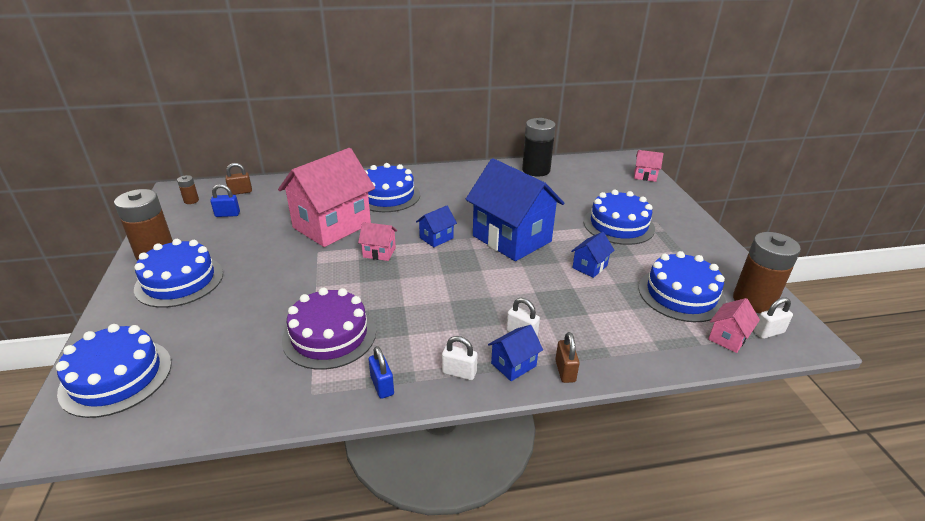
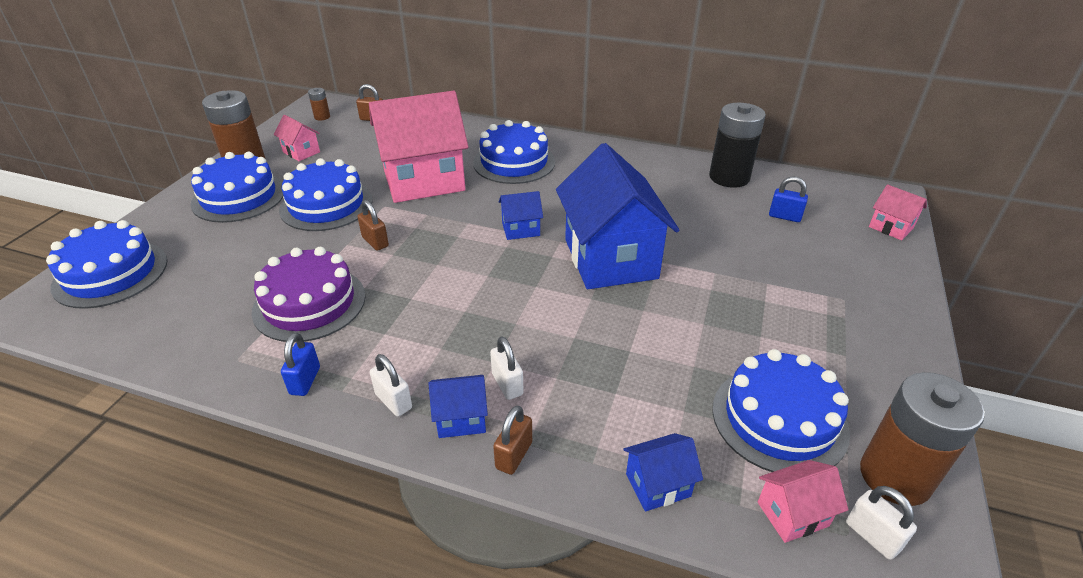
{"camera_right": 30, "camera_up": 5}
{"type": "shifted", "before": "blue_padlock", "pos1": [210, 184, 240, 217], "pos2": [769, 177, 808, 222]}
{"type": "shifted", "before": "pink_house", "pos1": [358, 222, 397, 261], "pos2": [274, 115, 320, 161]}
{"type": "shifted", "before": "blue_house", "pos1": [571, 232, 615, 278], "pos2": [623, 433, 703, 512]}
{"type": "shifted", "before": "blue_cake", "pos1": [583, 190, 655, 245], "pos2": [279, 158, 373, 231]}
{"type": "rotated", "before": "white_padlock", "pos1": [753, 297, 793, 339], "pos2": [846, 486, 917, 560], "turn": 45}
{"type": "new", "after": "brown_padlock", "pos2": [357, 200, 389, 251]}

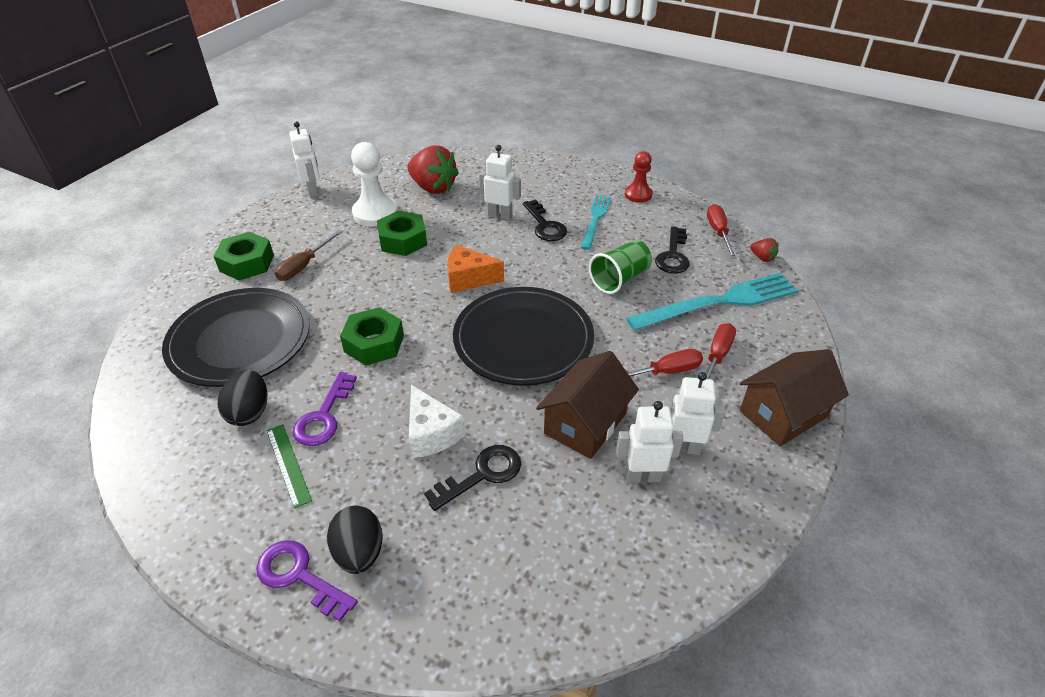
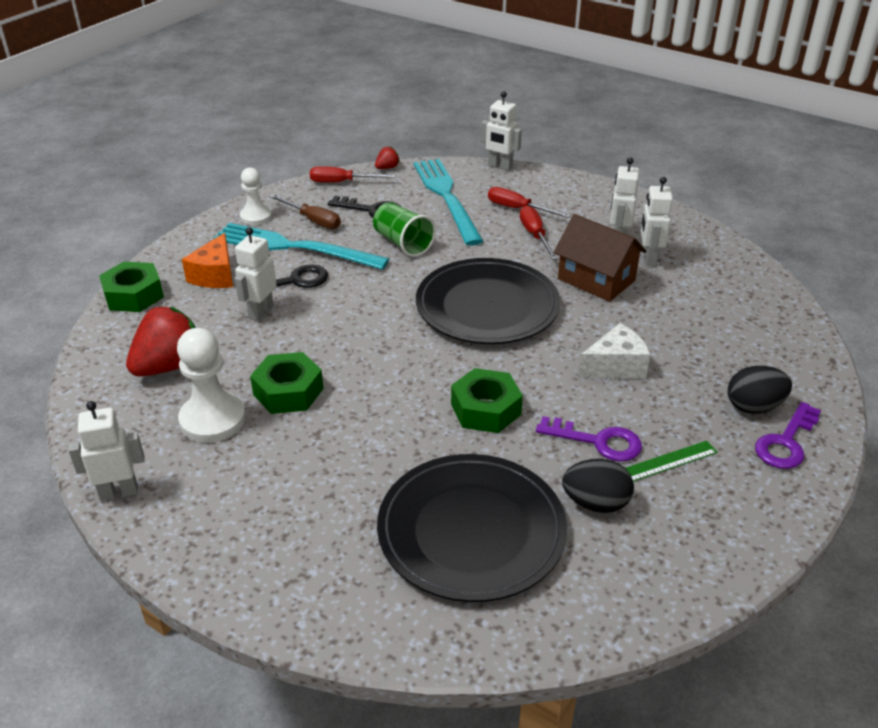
{"camera_right": -85, "camera_up": -5}
{"type": "shifted", "before": "green_nut", "pos1": [214, 232, 274, 280], "pos2": [99, 262, 164, 312]}
{"type": "shifted", "before": "brown_screwdriver", "pos1": [274, 229, 343, 281], "pos2": [269, 194, 341, 229]}
{"type": "gone", "before": "black_key", "pos1": [424, 445, 521, 511]}
{"type": "shifted", "before": "orange_cheese", "pos1": [447, 245, 504, 293], "pos2": [182, 233, 233, 288]}
{"type": "scaled", "before": "turquoise_fork", "pos1": [580, 195, 611, 250], "pos2": [214, 223, 389, 270], "scale": 1.69}
{"type": "repainted", "before": "red_pawn", "after": "white_pawn", "pos1": [625, 151, 653, 203], "pos2": [240, 168, 272, 225]}
{"type": "gone", "before": "brown_house", "pos1": [740, 349, 849, 446]}
{"type": "new", "after": "white_robot", "pos2": [481, 91, 522, 171]}

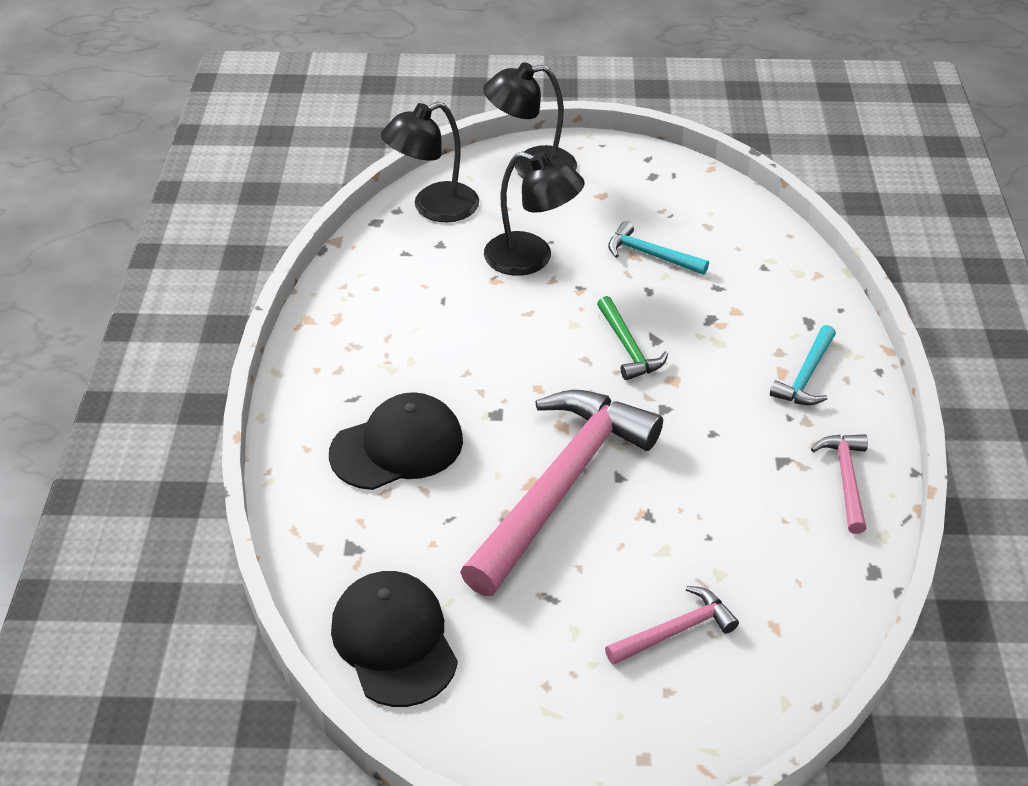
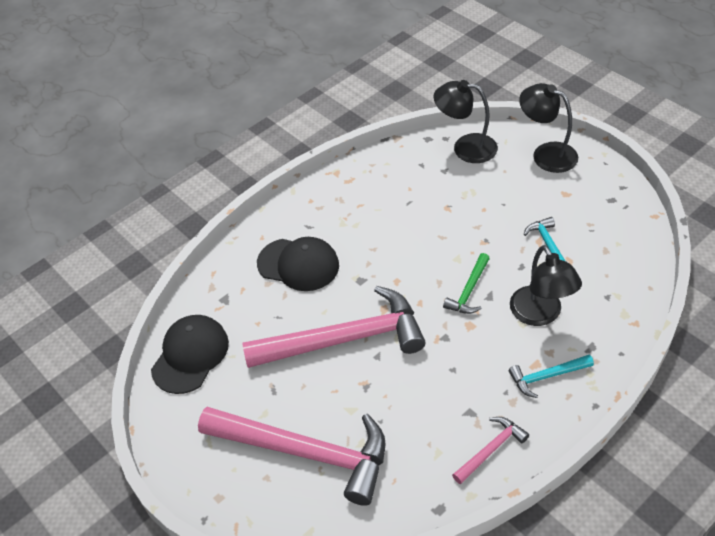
{"camera_right": 50, "camera_up": 5}
{"type": "shifted", "before": "black_lamp", "pos1": [484, 152, 585, 276], "pos2": [510, 245, 582, 326]}
{"type": "scaled", "before": "pink_hammer", "pos1": [605, 586, 739, 665], "pos2": [198, 407, 386, 506], "scale": 2.22}

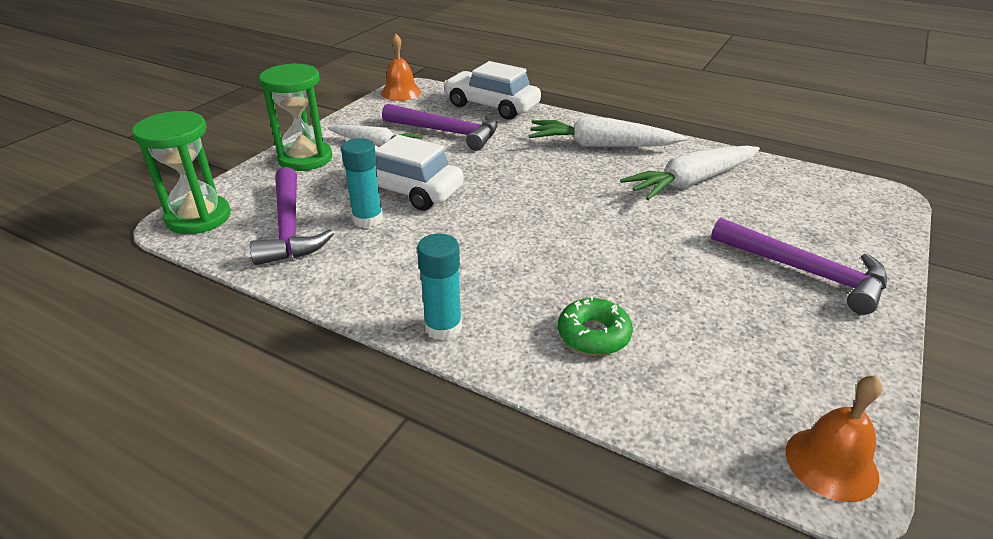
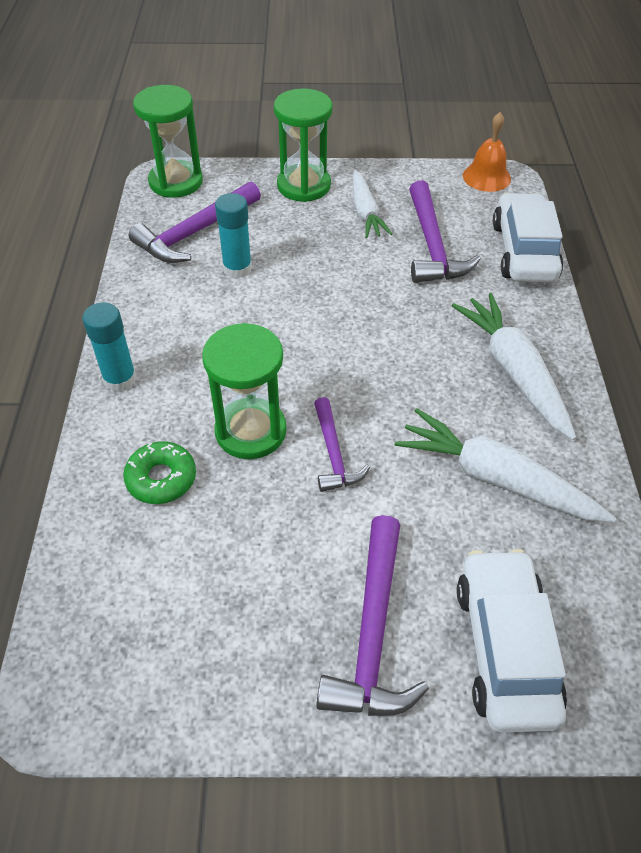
{"camera_right": 60, "camera_up": 15}
{"type": "shifted", "before": "white_car", "pos1": [342, 135, 464, 211], "pos2": [457, 549, 567, 732]}
{"type": "gone", "before": "orange_bell", "pos1": [786, 375, 882, 502]}
{"type": "new", "after": "green_hourglass", "pos2": [202, 323, 287, 459]}
{"type": "new", "after": "purple_hammer", "pos2": [314, 397, 370, 492]}

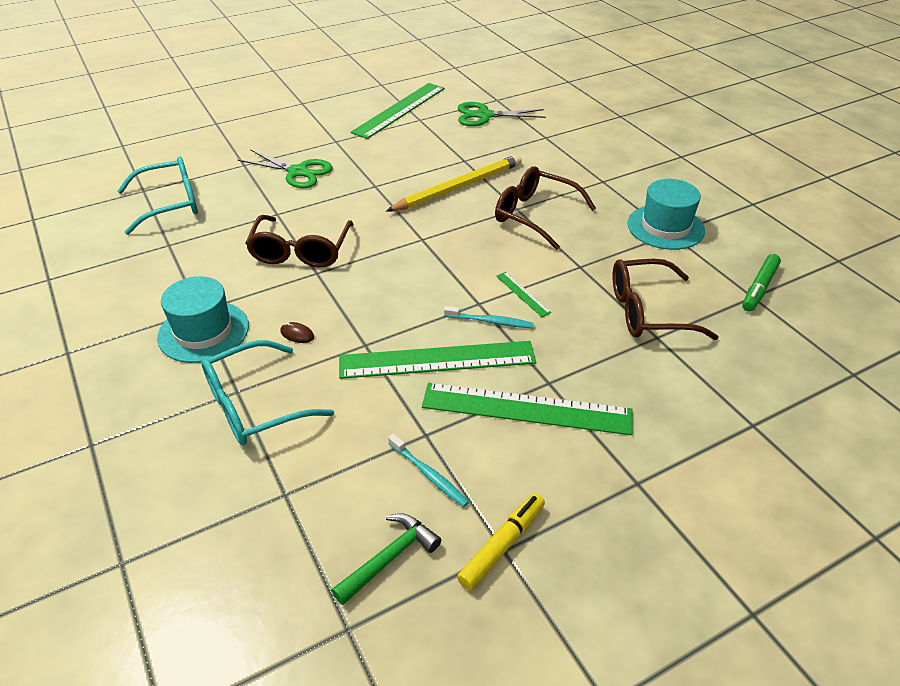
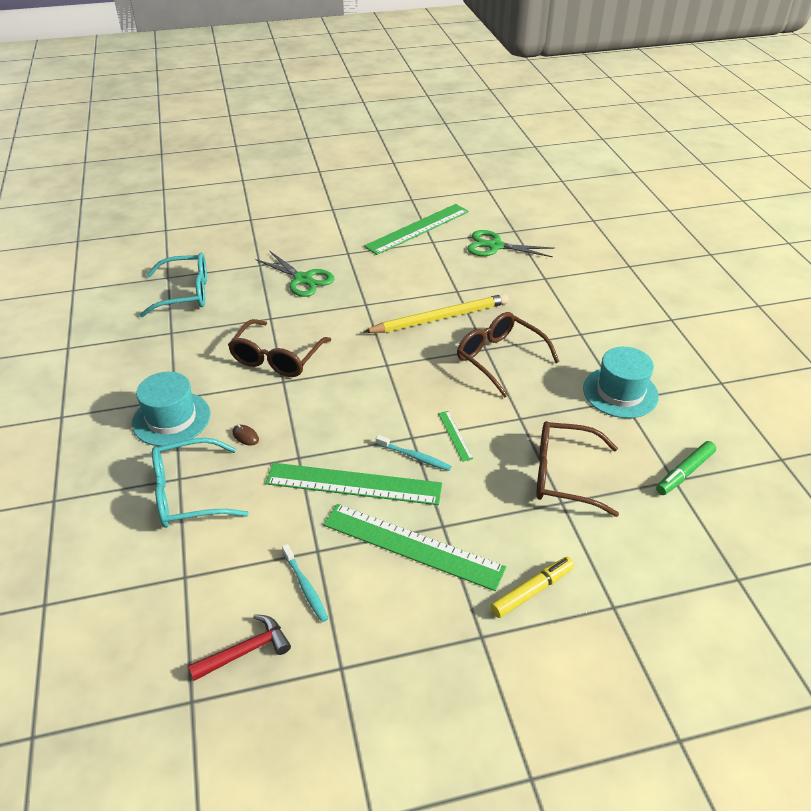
{"camera_right": 15, "camera_up": 0}
{"type": "repainted", "before": "green_hammer", "after": "red_hammer", "pos1": [331, 513, 441, 605], "pos2": [188, 614, 291, 681]}
{"type": "shifted", "before": "yellow_marker", "pos1": [457, 493, 545, 590], "pos2": [491, 557, 574, 618]}

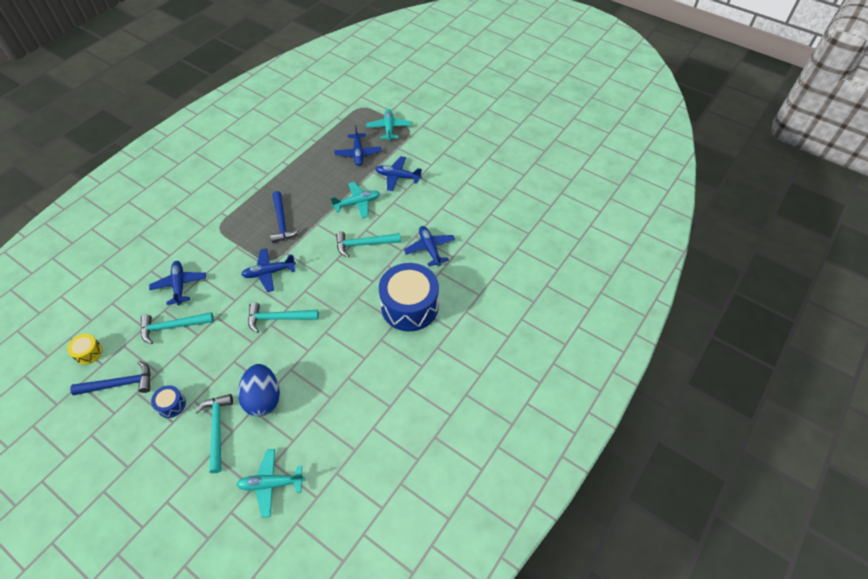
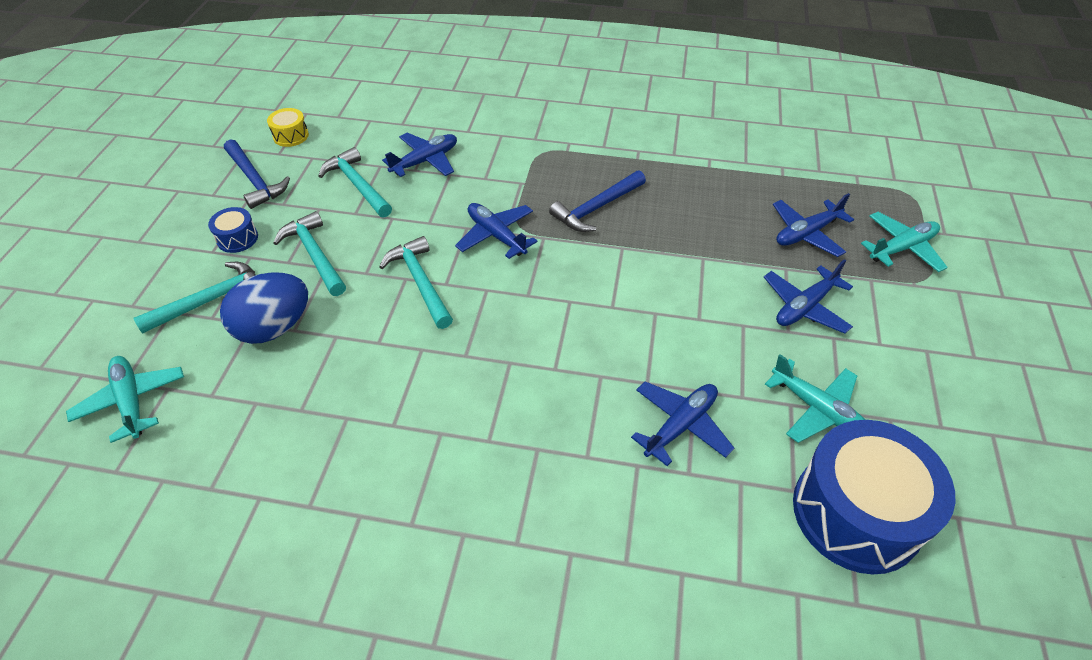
{"camera_right": 65, "camera_up": -5}
{"type": "shifted", "before": "turquoise_plane", "pos1": [331, 182, 380, 218], "pos2": [765, 354, 865, 443]}
{"type": "shifted", "before": "turquoise_hammer", "pos1": [336, 231, 401, 257], "pos2": [273, 211, 346, 296]}
{"type": "rotated", "before": "blue_plane", "pos1": [375, 156, 422, 191], "pos2": [764, 259, 853, 334], "turn": -120}
{"type": "shifted", "before": "blue_drum", "pos1": [379, 263, 439, 331], "pos2": [793, 420, 955, 574]}

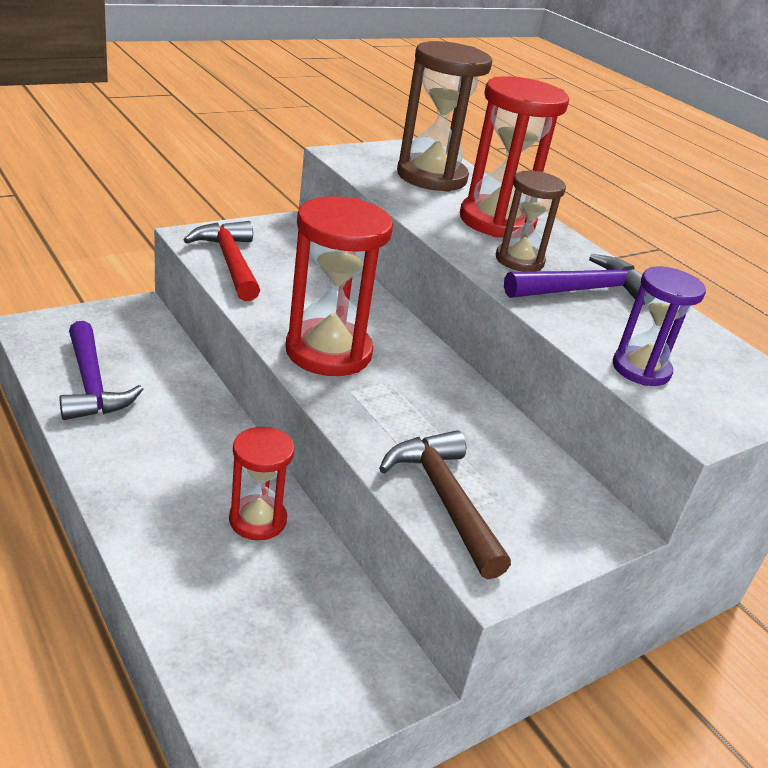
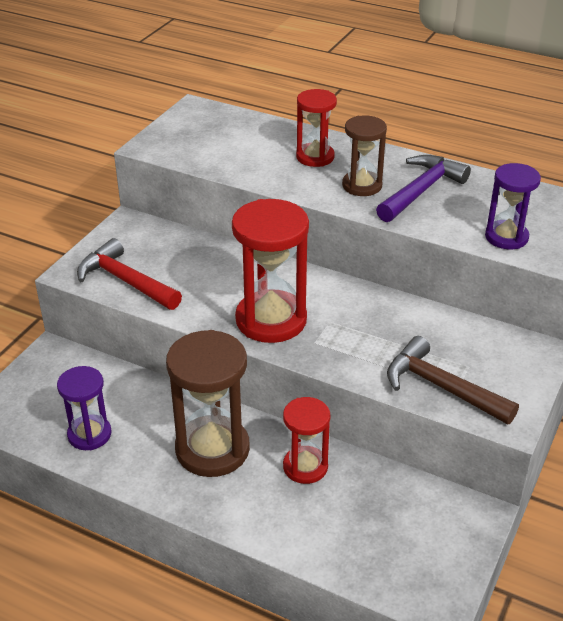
{"camera_right": -25, "camera_up": 5}
{"type": "swapped", "before": "purple_hammer", "after": "purple_hourglass", "pos1": [59, 321, 143, 420], "pos2": [57, 366, 111, 450]}
{"type": "shifted", "before": "brown_hourglass", "pos1": [397, 41, 492, 192], "pos2": [166, 330, 250, 477]}
{"type": "scaled", "before": "red_hourglass", "pos1": [460, 76, 569, 238], "pos2": [296, 89, 337, 167], "scale": 0.6}

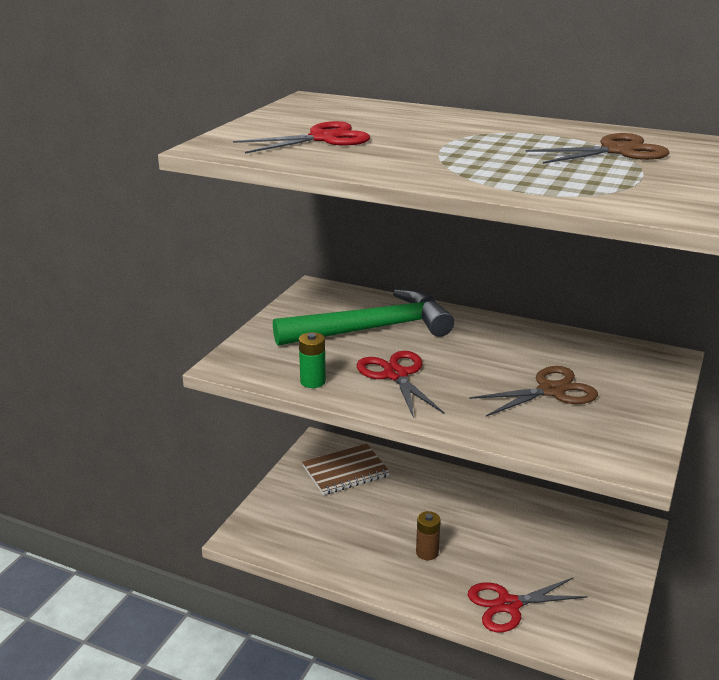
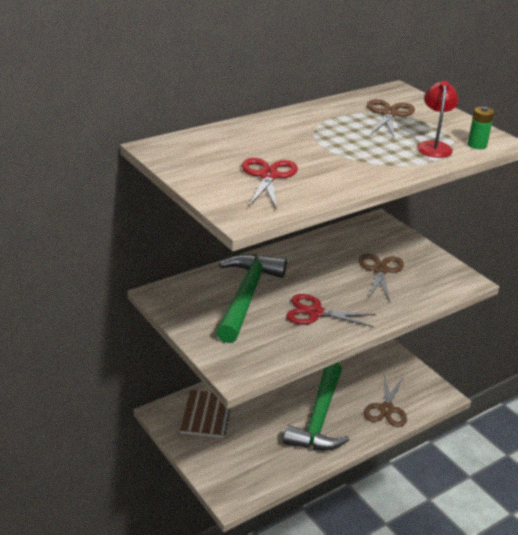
{"camera_right": -60, "camera_up": 5}
{"type": "shifted", "before": "green_battery", "pos1": [299, 332, 326, 388], "pos2": [468, 107, 494, 149]}
{"type": "swapped", "before": "brown_battery", "after": "green_hammer", "pos1": [416, 511, 441, 560], "pos2": [283, 363, 349, 451]}
{"type": "repainted", "before": "red_scissors", "after": "brown_scissors", "pos1": [468, 578, 588, 632], "pos2": [364, 376, 407, 427]}
{"type": "new", "after": "red_lamp", "pos2": [417, 81, 458, 158]}

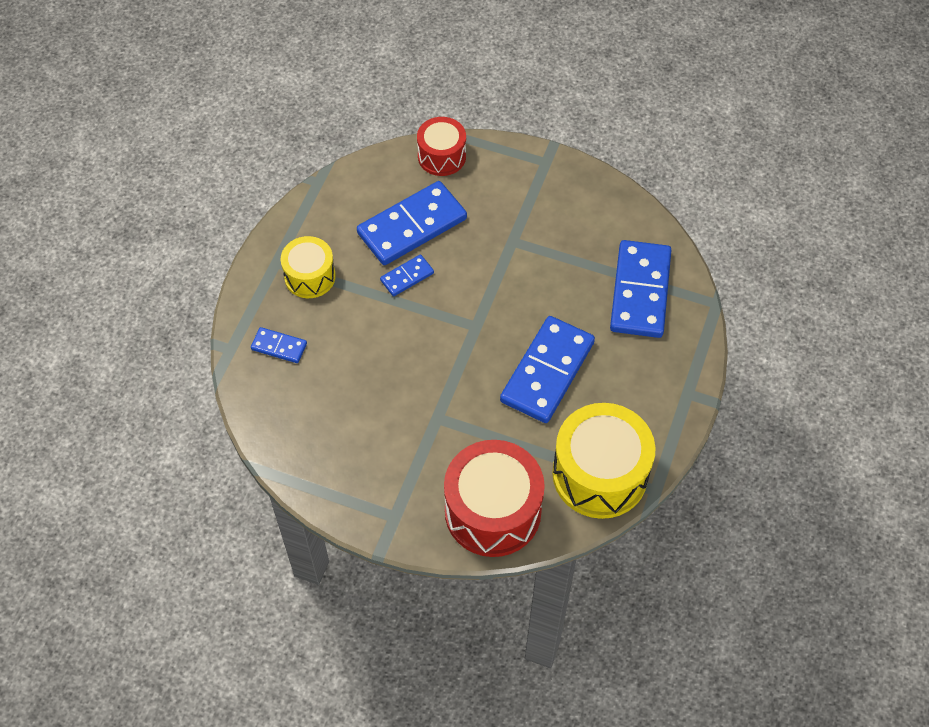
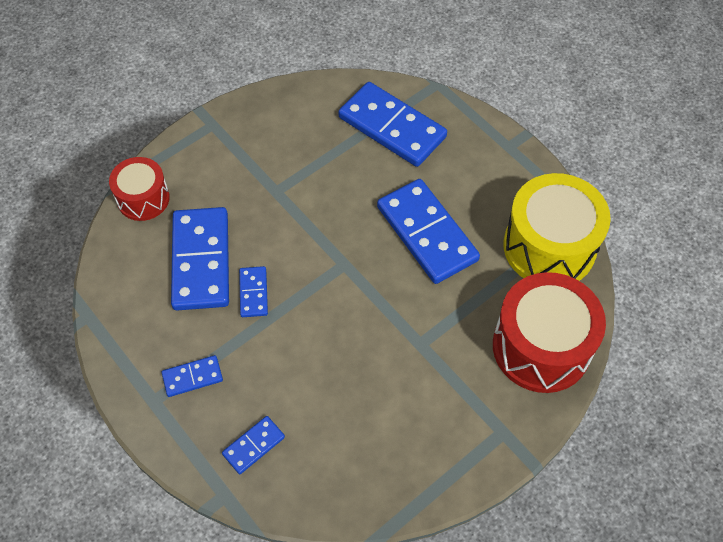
{"camera_right": -60, "camera_up": 0}
{"type": "swapped", "before": "yellow_drum", "after": "blue_domino", "pos1": [281, 236, 336, 298], "pos2": [162, 355, 223, 397]}

